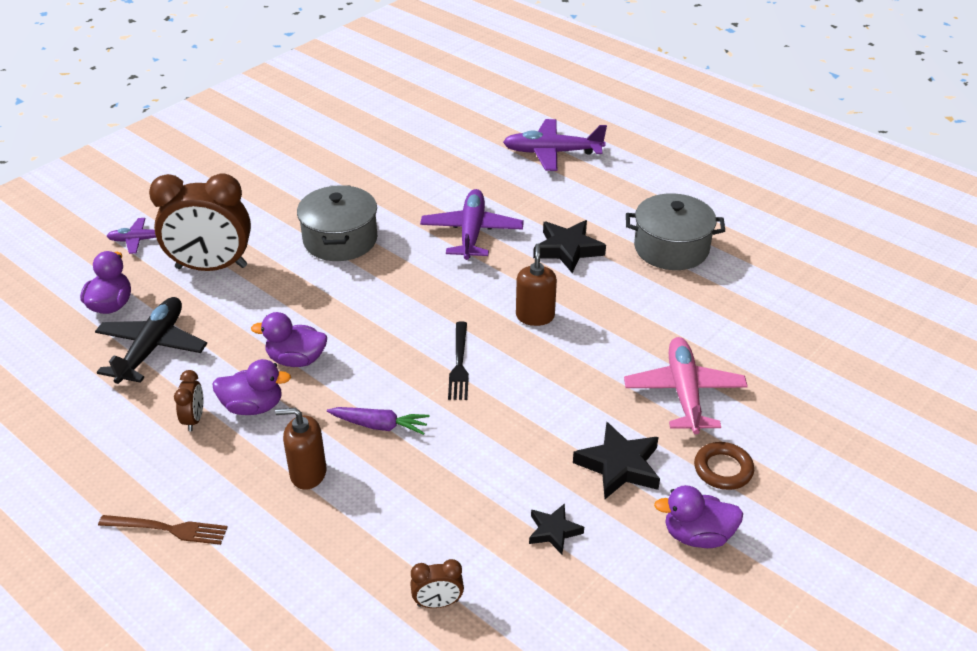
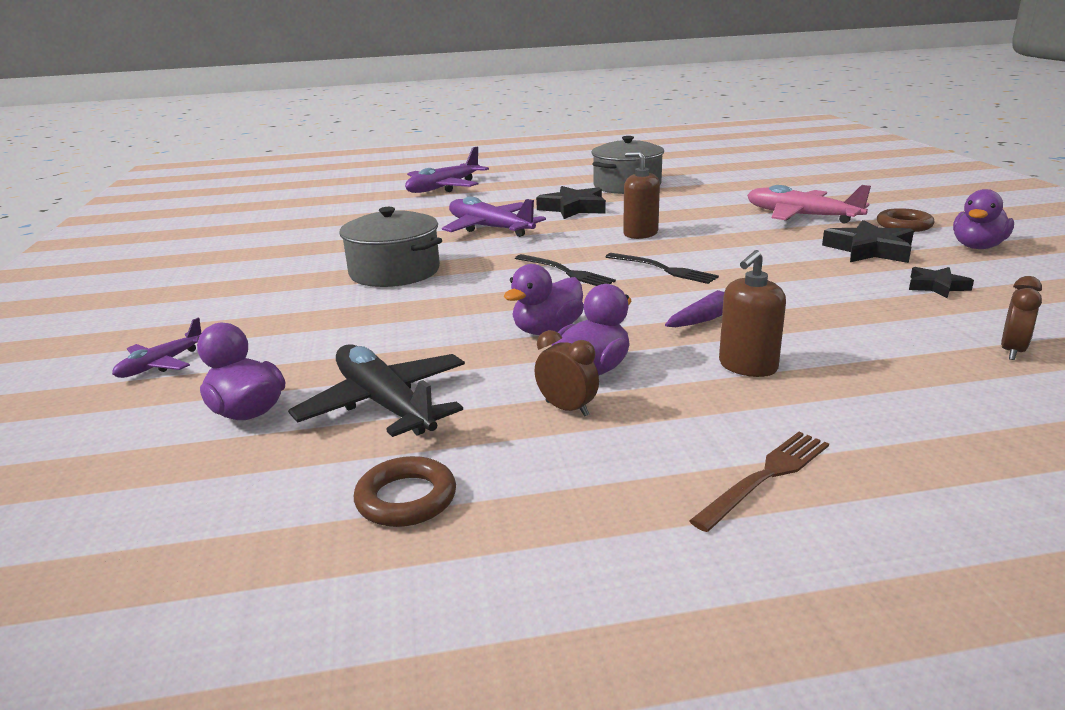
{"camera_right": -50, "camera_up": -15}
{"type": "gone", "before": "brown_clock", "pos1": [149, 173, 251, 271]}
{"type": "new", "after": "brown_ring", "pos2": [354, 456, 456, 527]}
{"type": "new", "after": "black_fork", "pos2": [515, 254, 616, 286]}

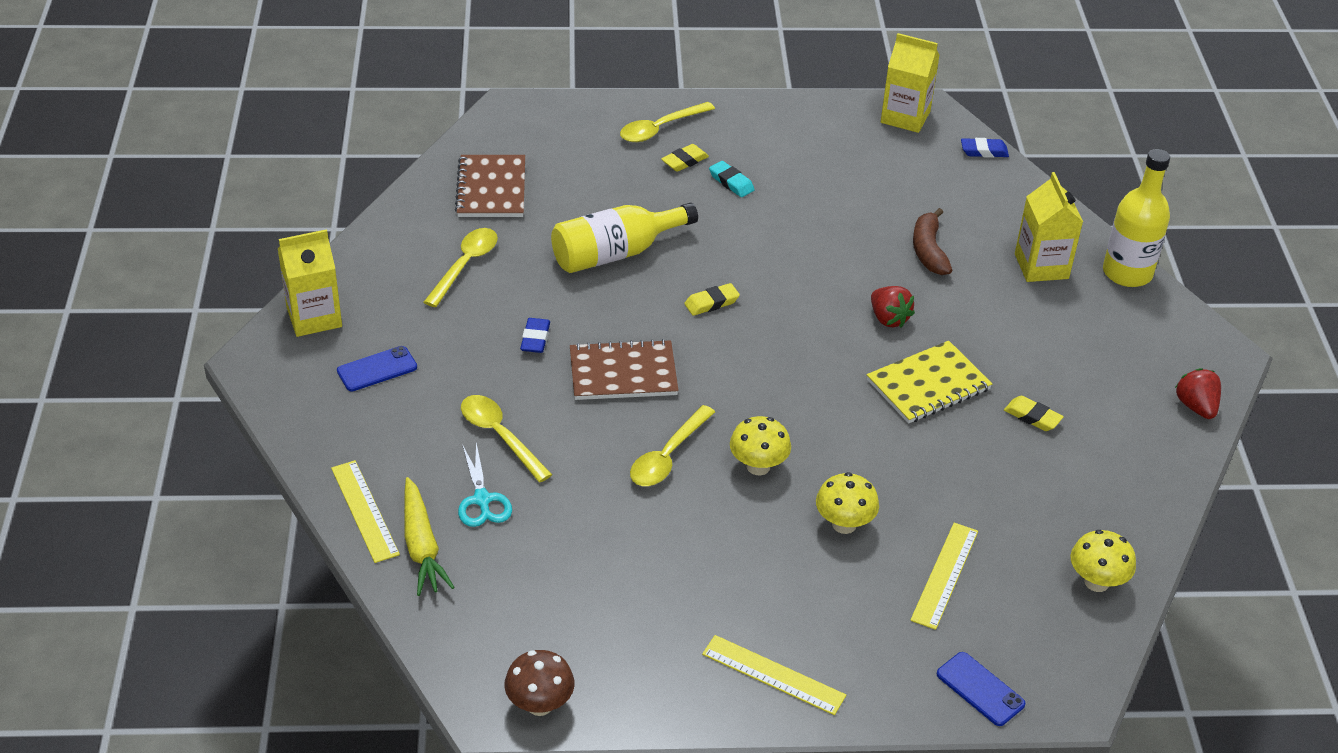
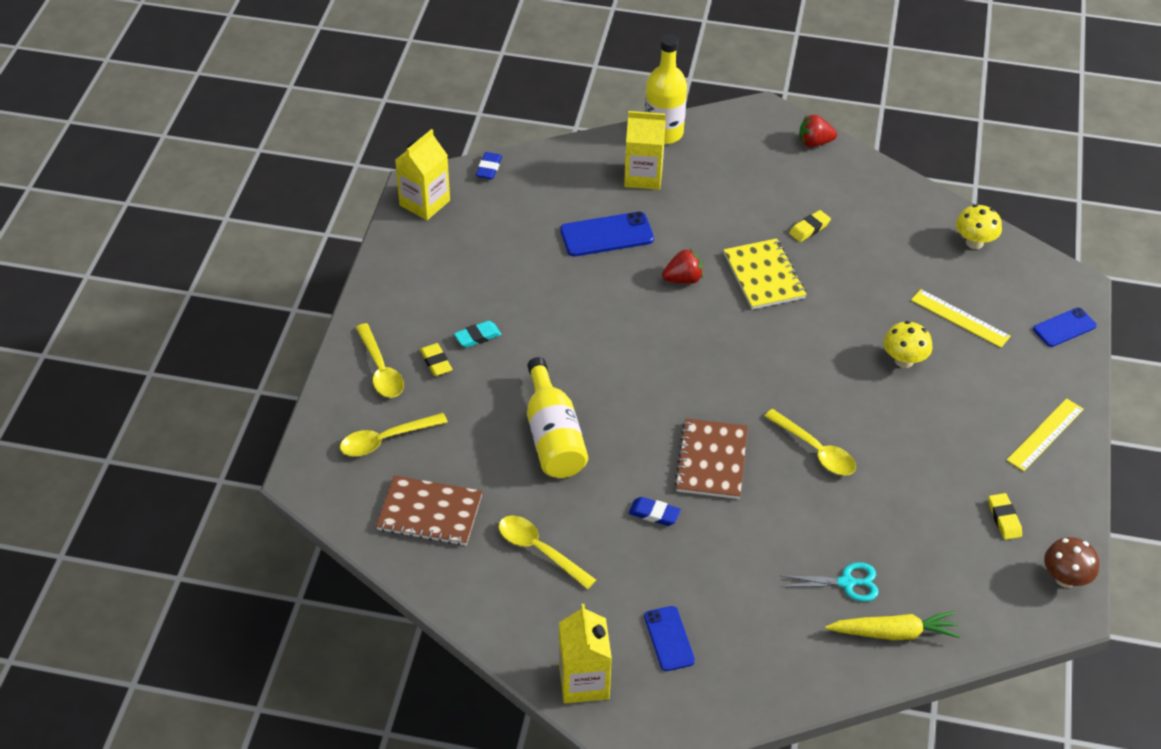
{"camera_right": -75, "camera_up": 5}
{"type": "gone", "before": "yellow_ruler", "pos1": [331, 460, 400, 563]}
{"type": "shifted", "before": "yellow_spoon", "pos1": [461, 395, 552, 482], "pos2": [340, 413, 448, 456]}
{"type": "shifted", "before": "yellow_eraser", "pos1": [684, 283, 740, 316], "pos2": [988, 493, 1022, 540]}
{"type": "gone", "before": "yellow_mushroom", "pos1": [730, 416, 791, 475]}
{"type": "swapped", "before": "brown_banana", "after": "blue_phone", "pos1": [913, 208, 952, 275], "pos2": [560, 212, 654, 257]}

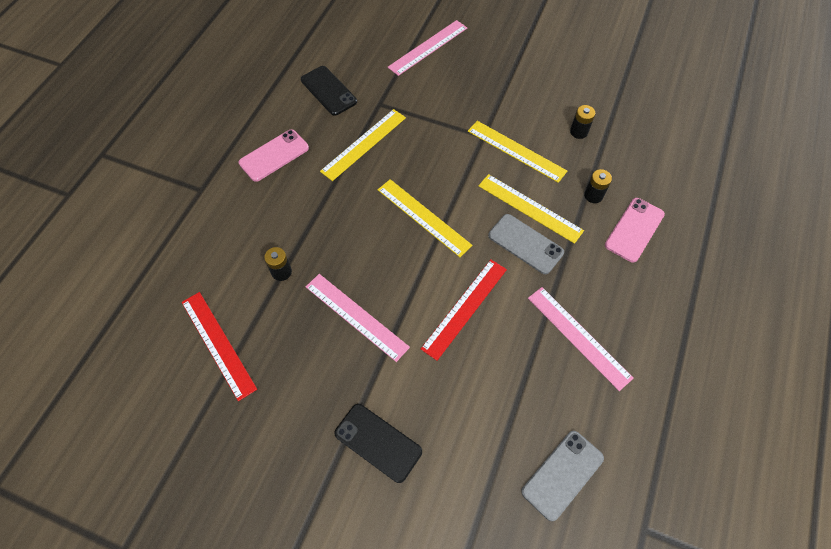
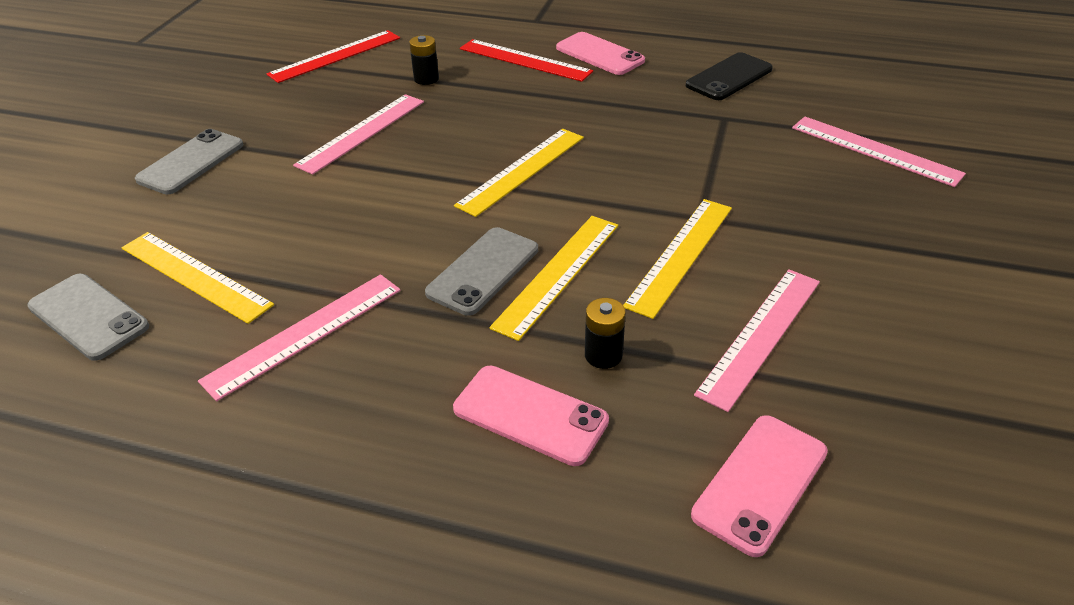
{"camera_right": 85, "camera_up": -20}
{"type": "shifted", "before": "yellow_ruler", "pos1": [320, 109, 406, 181], "pos2": [122, 232, 274, 324]}
{"type": "repainted", "before": "black_phone", "after": "grey_phone", "pos1": [334, 404, 422, 483], "pos2": [135, 129, 244, 194]}
{"type": "shifted", "before": "red_ruler", "pos1": [421, 260, 507, 361], "pos2": [460, 39, 593, 82]}
{"type": "swapped", "before": "black_battery", "after": "pink_ruler", "pos1": [570, 105, 595, 139], "pos2": [694, 269, 820, 412]}
{"type": "new", "after": "pink_phone", "pos2": [691, 415, 828, 557]}

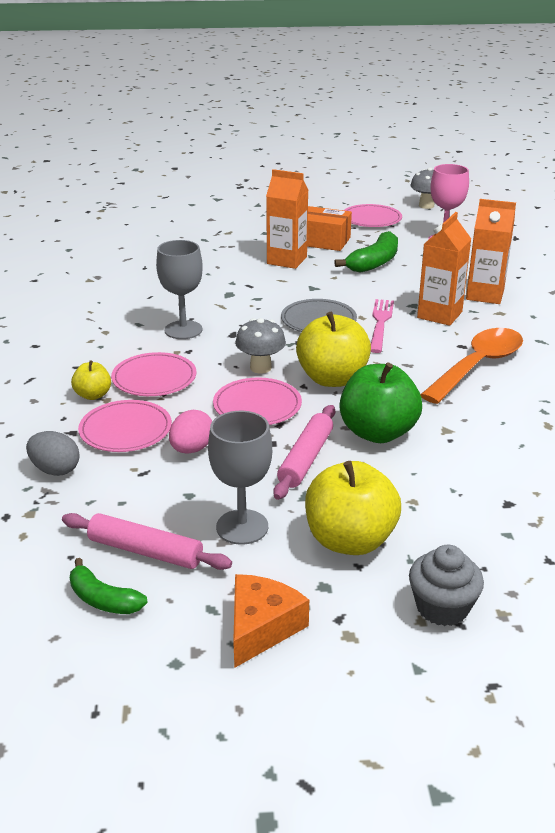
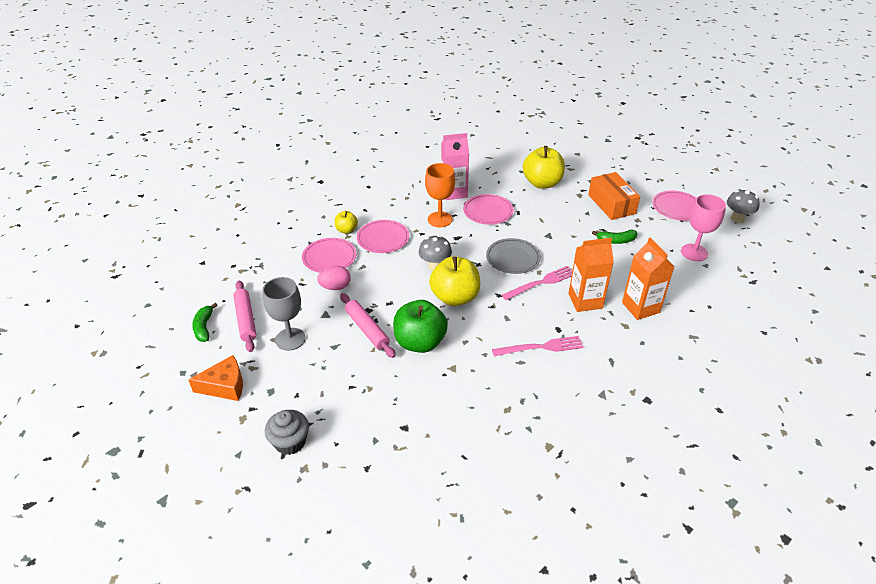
{"camera_right": 50, "camera_up": 10}
{"type": "gone", "before": "grey_egg", "pos1": [26, 431, 80, 476]}
{"type": "repainted", "before": "grey_goblet", "after": "orange_goblet", "pos1": [156, 240, 203, 339], "pos2": [425, 163, 455, 227]}
{"type": "shifted", "before": "pink_plate", "pos1": [213, 378, 302, 425], "pos2": [463, 194, 514, 225]}
{"type": "gone", "before": "orange_carton", "pos1": [266, 169, 308, 269]}
{"type": "rotated", "before": "pink_rolling_pin", "pos1": [273, 405, 335, 500], "pos2": [340, 293, 396, 358], "turn": 75}
{"type": "shifted", "before": "yellow_apple", "pos1": [305, 461, 401, 555], "pos2": [523, 146, 565, 189]}
{"type": "scaled", "before": "green_banana", "pos1": [334, 231, 398, 273], "pos2": [592, 230, 637, 244], "scale": 0.63}
{"type": "swapped", "before": "orange_spoon", "after": "pink_fork", "pos1": [420, 328, 523, 404], "pos2": [492, 336, 584, 356]}
{"type": "new", "after": "pink_carton", "pos2": [441, 133, 469, 200]}

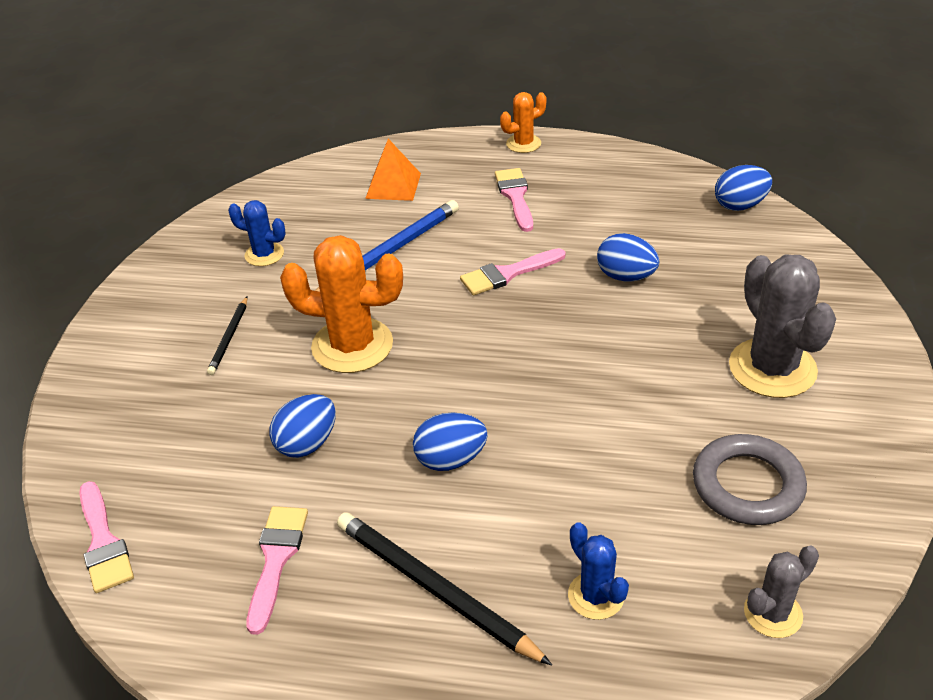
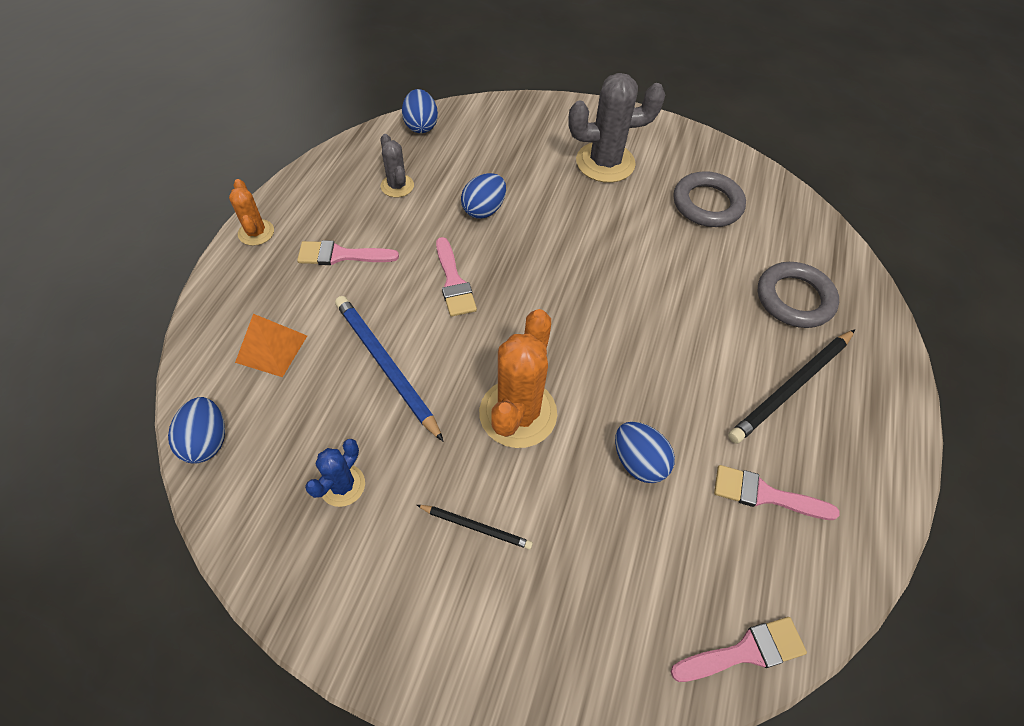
{"camera_right": -85, "camera_up": 15}
{"type": "shifted", "before": "blue_egg", "pos1": [413, 412, 487, 471], "pos2": [168, 397, 225, 464]}
{"type": "swapped", "before": "blue_cactus", "after": "grey_ring", "pos1": [568, 522, 629, 620], "pos2": [758, 262, 839, 328]}
{"type": "shifted", "before": "grey_cactus", "pos1": [744, 545, 819, 638], "pos2": [381, 134, 414, 197]}

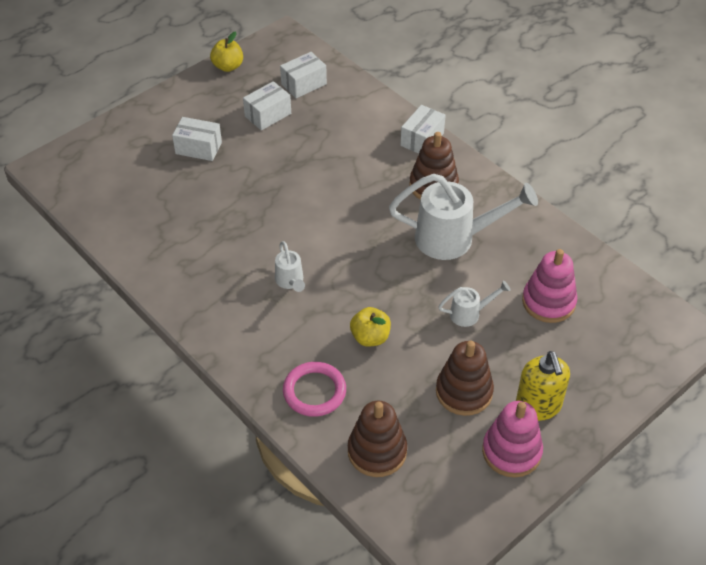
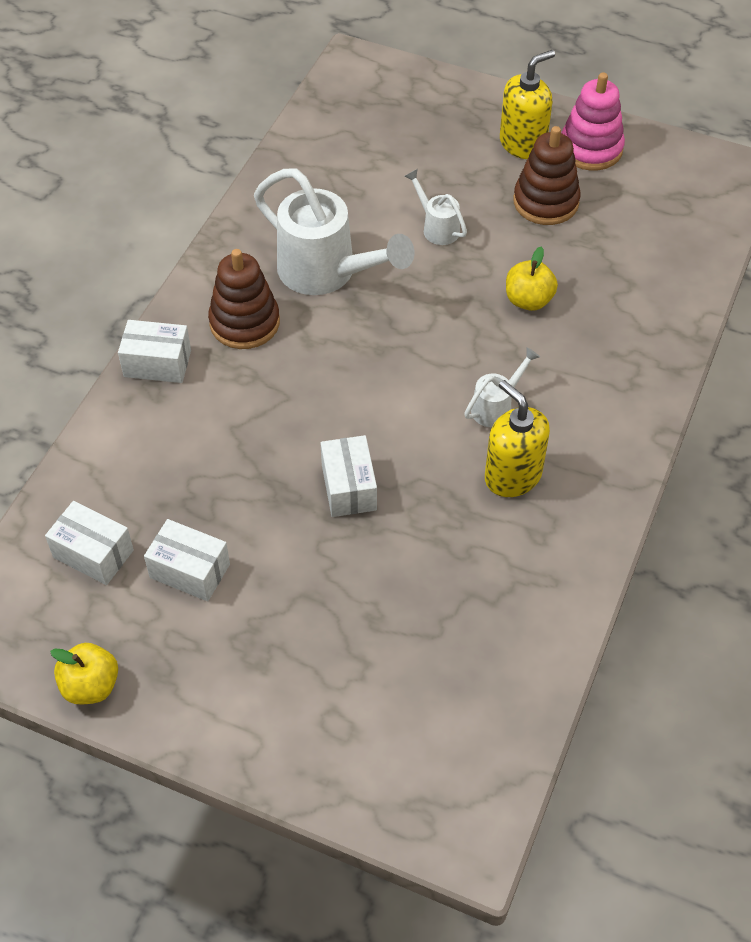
{"camera_right": -115, "camera_up": 5}
{"type": "shifted", "before": "white_box", "pos1": [172, 117, 222, 161], "pos2": [321, 435, 377, 517]}
{"type": "gone", "before": "pink_ring", "pos1": [283, 362, 346, 417]}
{"type": "gone", "before": "brown_stacking_toy", "pos1": [348, 401, 407, 477]}
{"type": "rotated", "before": "white_watering_can", "pos1": [389, 174, 538, 260], "pos2": [254, 168, 414, 295], "turn": 150}
{"type": "gone", "before": "pink_stacking_toy", "pos1": [522, 249, 577, 323]}
{"type": "new", "after": "yellow_soap_dispenser", "pos2": [485, 380, 550, 497]}

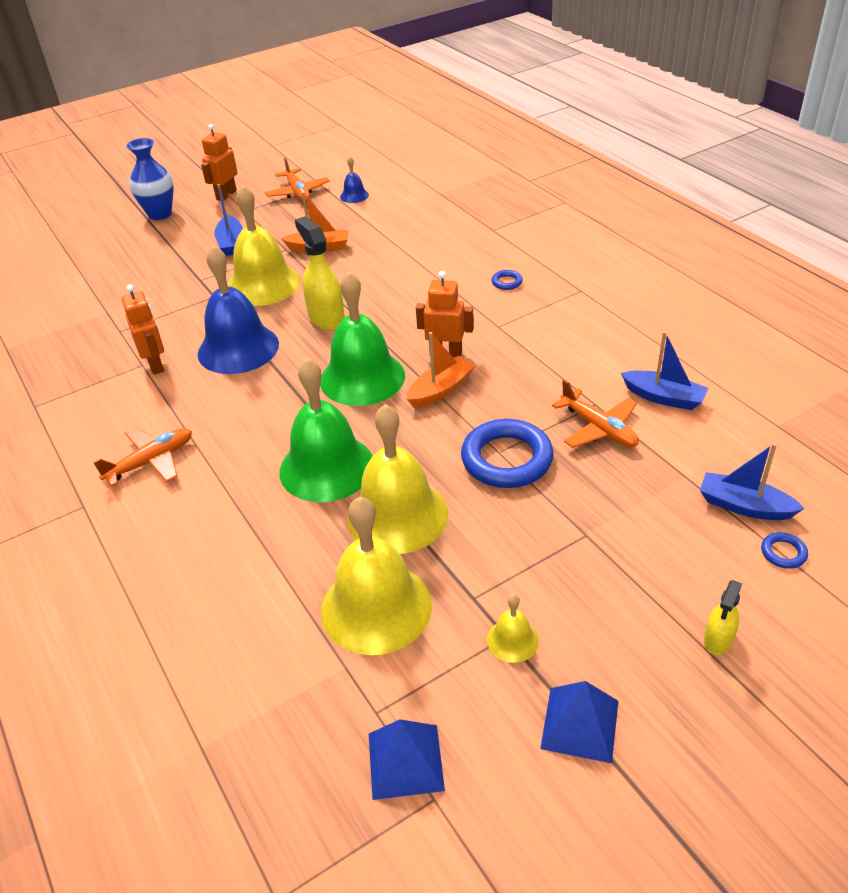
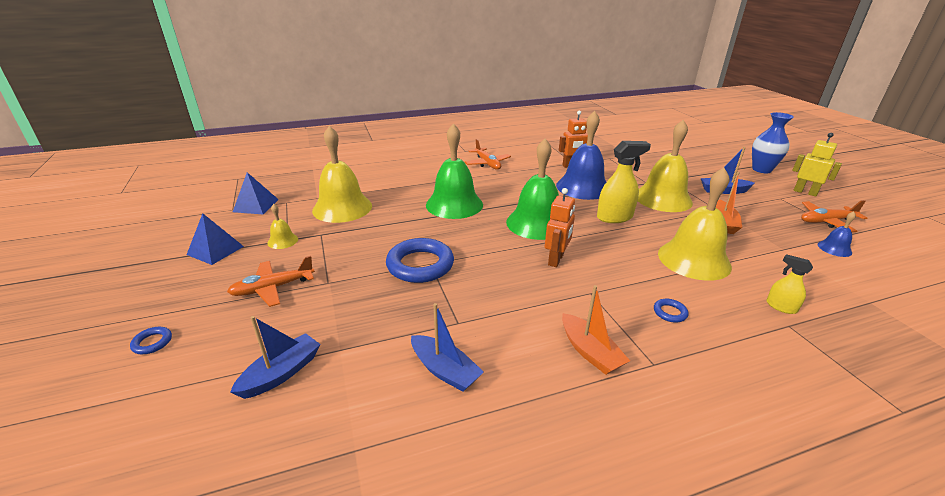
{"camera_right": 100, "camera_up": -10}
{"type": "repainted", "before": "orange_robot", "after": "yellow_robot", "pos1": [201, 124, 238, 201], "pos2": [792, 133, 842, 197]}
{"type": "shifted", "before": "yellow_bell", "pos1": [347, 404, 448, 554], "pos2": [658, 167, 732, 281]}
{"type": "shifted", "before": "orange_boat", "pos1": [407, 332, 475, 408], "pos2": [562, 285, 630, 375]}
{"type": "shifted", "before": "orange_plane", "pos1": [552, 380, 639, 448], "pos2": [227, 256, 315, 307]}
{"type": "rotated", "before": "blue_boat", "pos1": [621, 331, 709, 410], "pos2": [411, 303, 484, 392], "turn": -90}
{"type": "shifted", "before": "yellow_spray_bottle", "pos1": [704, 580, 742, 655], "pos2": [766, 254, 813, 314]}
{"type": "shifted", "before": "blue_ring", "pos1": [761, 532, 808, 569], "pos2": [130, 327, 172, 354]}

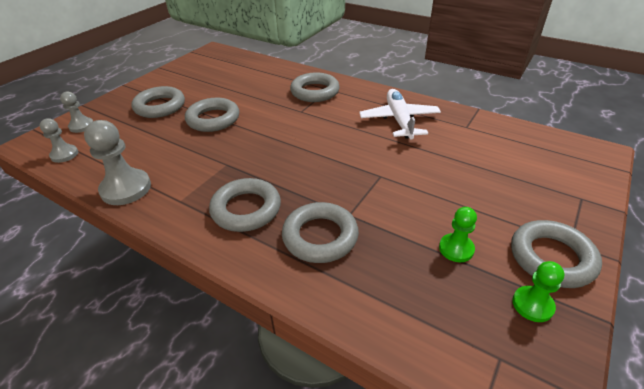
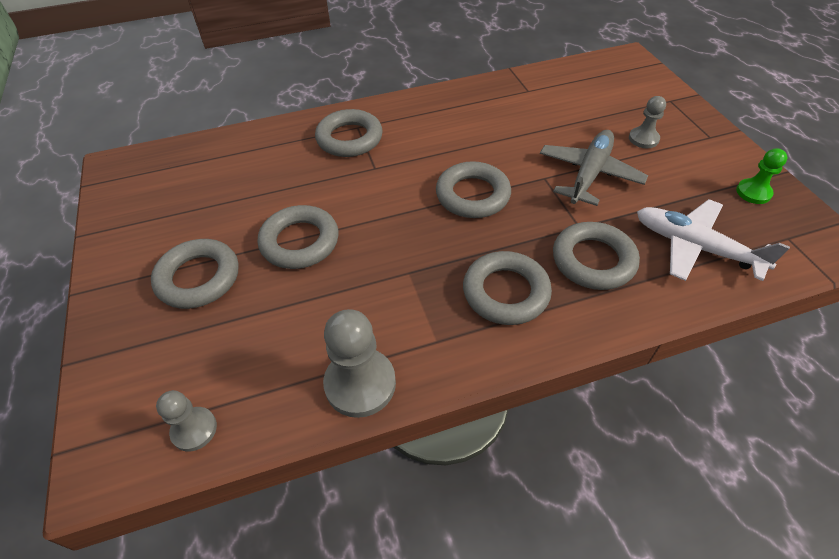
{"camera_right": -50, "camera_up": 10}
{"type": "shifted", "before": "grey_pawn", "pos1": [60, 92, 93, 133], "pos2": [629, 96, 666, 148]}
{"type": "shifted", "before": "white_plane", "pos1": [359, 89, 441, 139], "pos2": [637, 199, 790, 281]}
{"type": "gone", "before": "green_pawn", "pos1": [439, 207, 477, 262]}
{"type": "shifted", "before": "grey_ring", "pos1": [511, 220, 602, 288], "pos2": [436, 161, 511, 218]}
{"type": "new", "after": "grey_plane", "pos2": [540, 130, 648, 206]}

